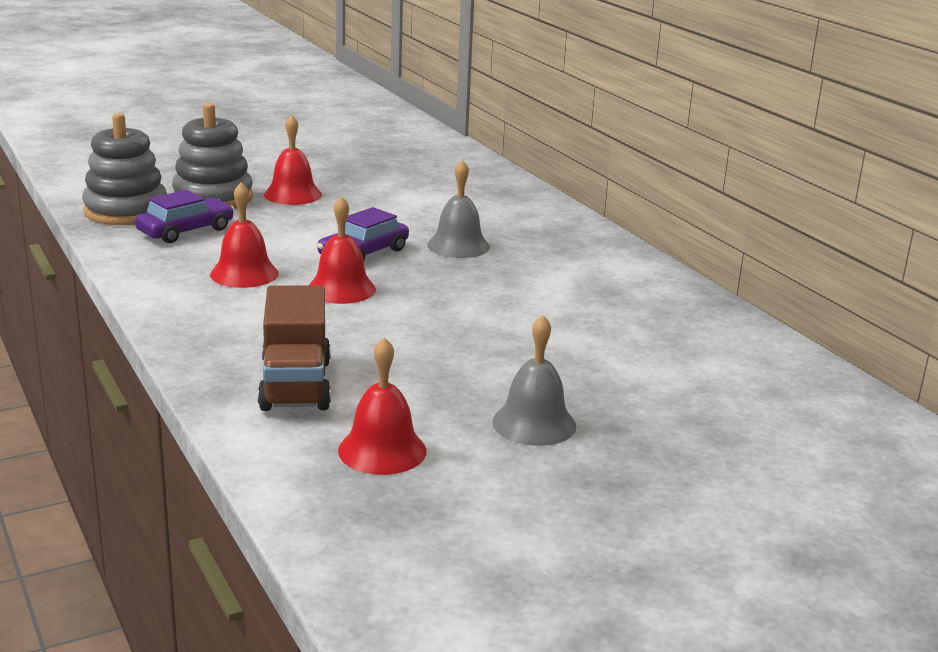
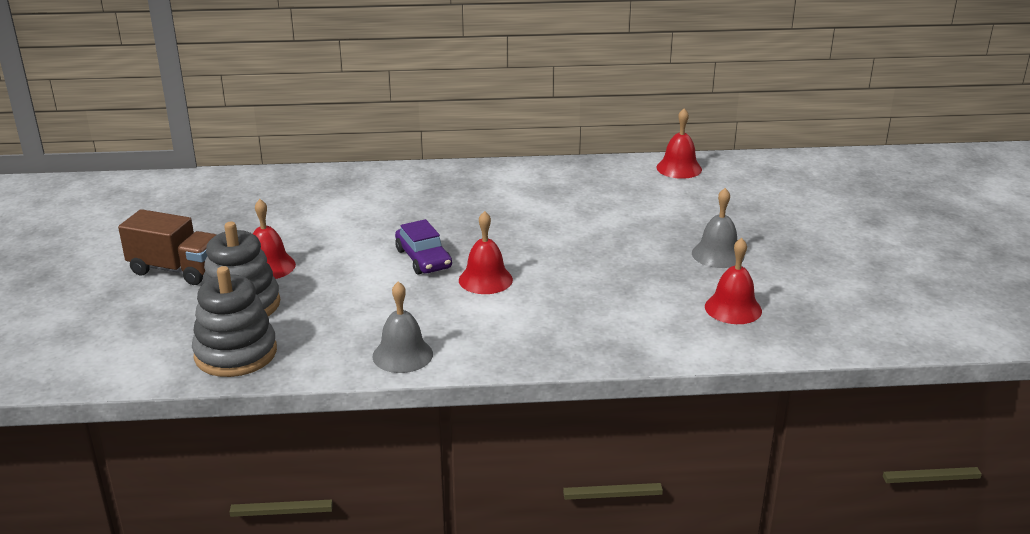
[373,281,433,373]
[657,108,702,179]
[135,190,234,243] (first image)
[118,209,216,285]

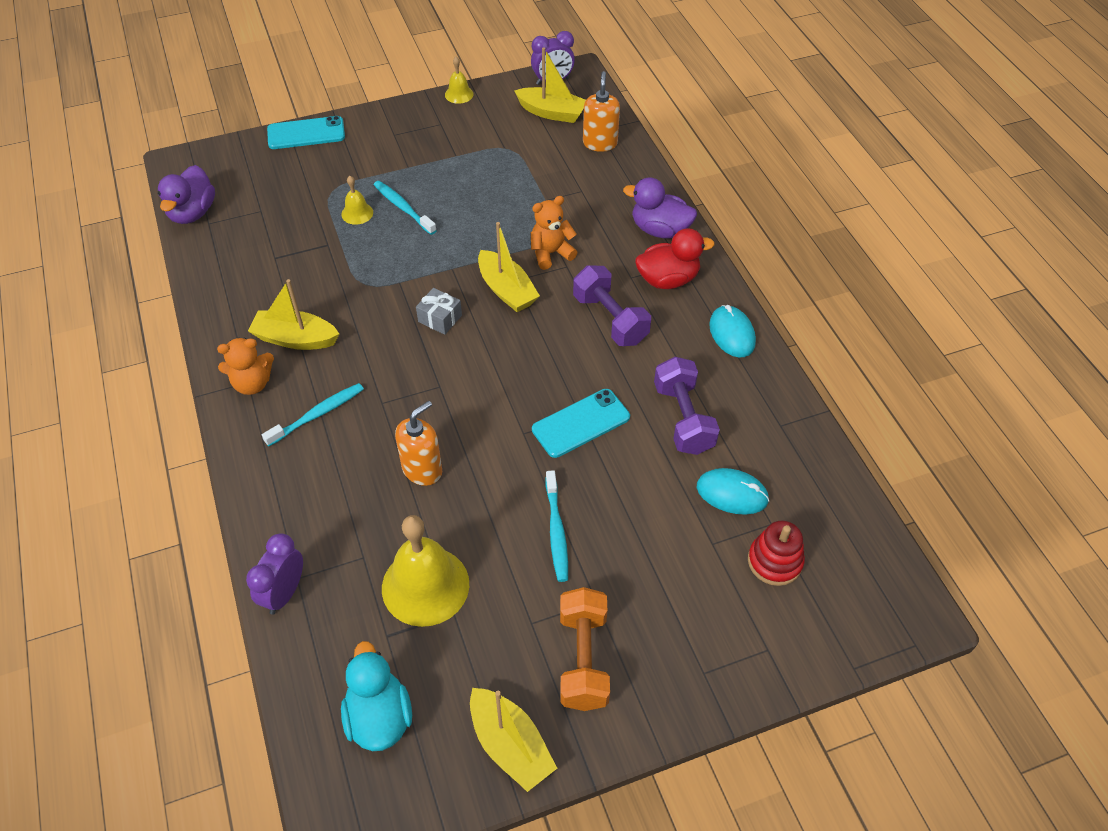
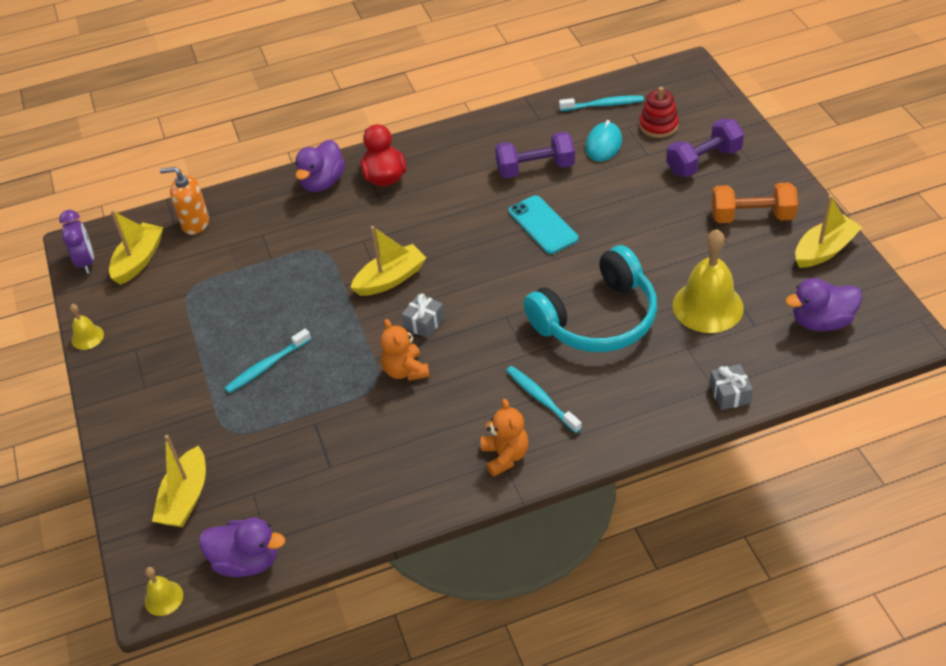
[267,116,345,149] (first image)
[144,567,183,616]
[380,319,430,381]
[666,118,744,177]
[152,435,206,527]
[709,305,756,358] (first image)
[524,245,657,352]
[559,96,644,111]
[709,364,753,410]
[785,278,862,331]

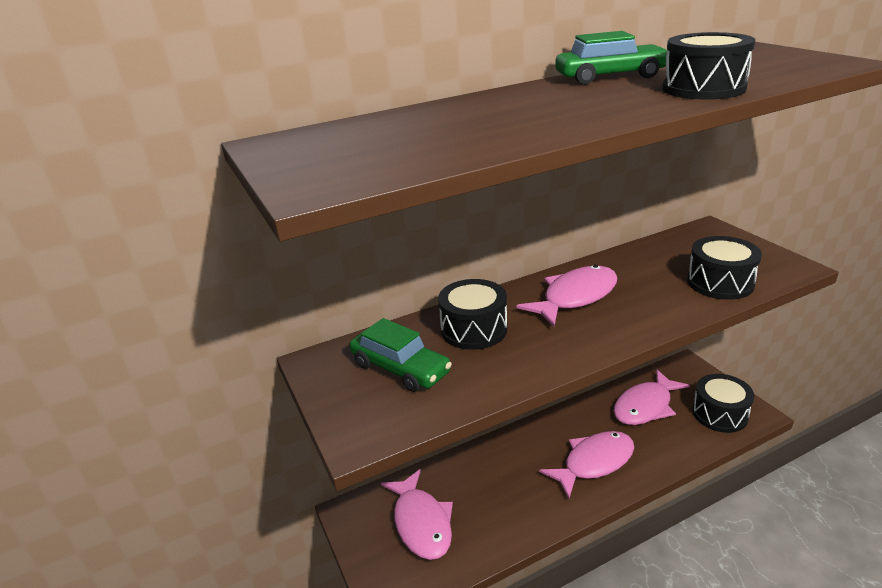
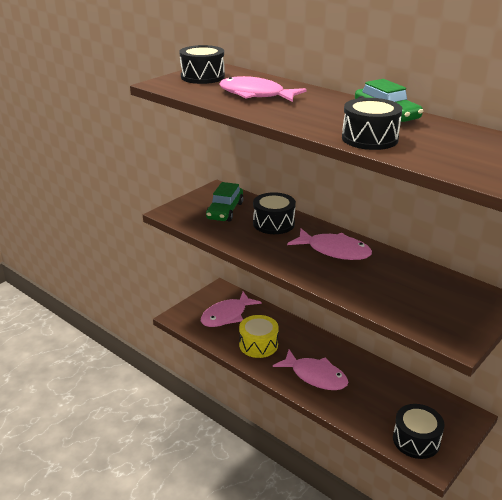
[180,45,225,84]
[219,76,307,102]
[239,315,279,358]

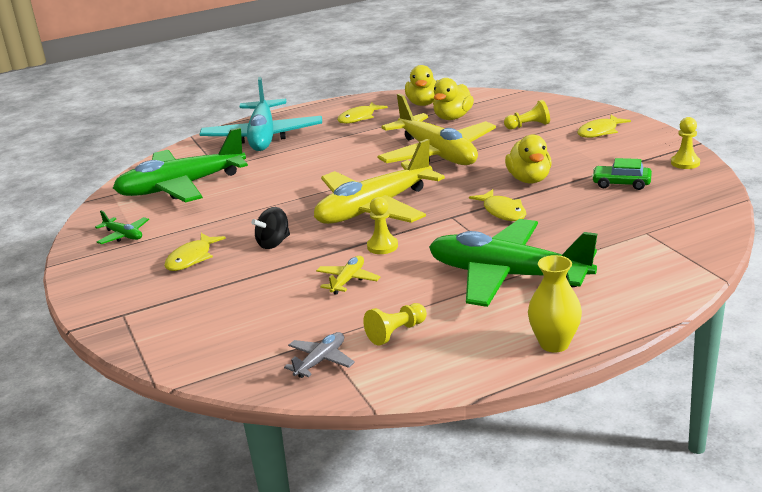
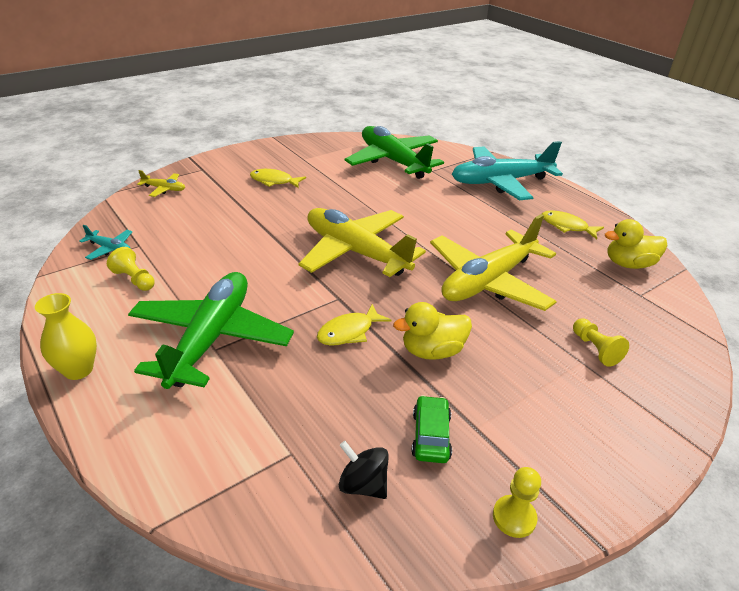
[433,78,474,120] (first image)
[577,115,631,138] (first image)
[367,197,398,254] (first image)
[339,441,389,499]
[95,210,149,244] (first image)
[137,170,185,197]
[79,225,132,260]

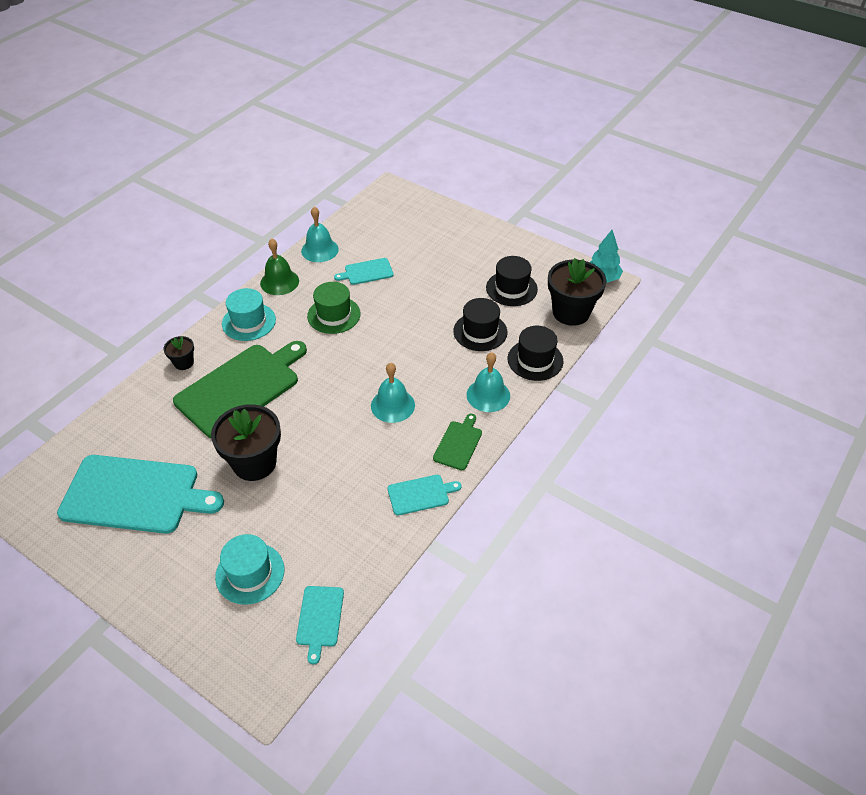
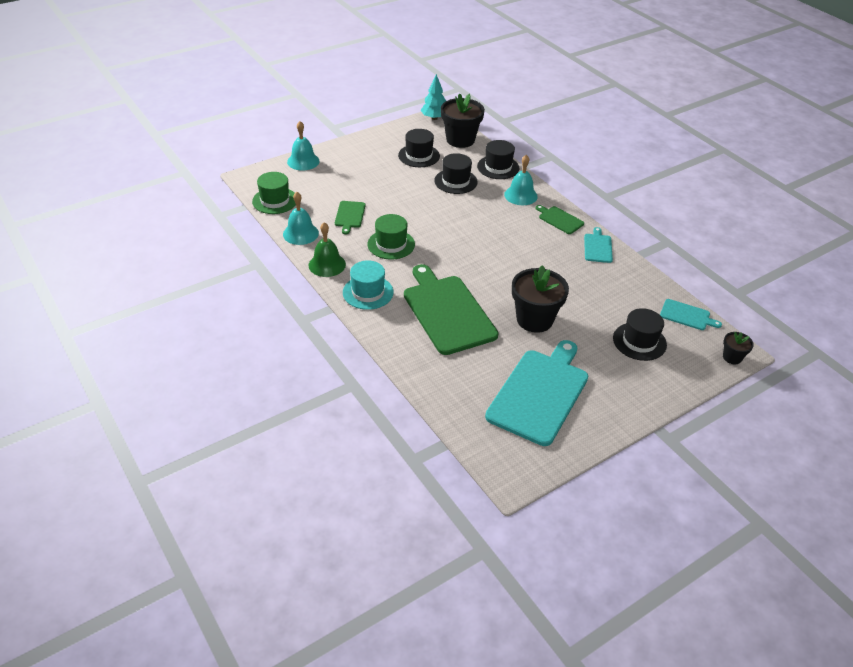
[335,201,366,234]
[723,332,754,364]
[287,121,320,171]
[613,308,667,361]
[252,172,296,214]

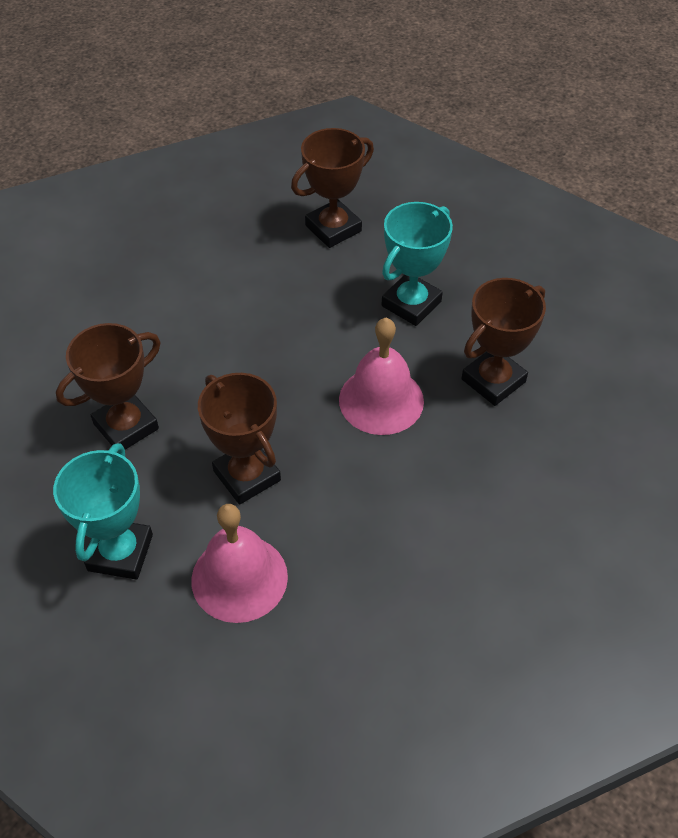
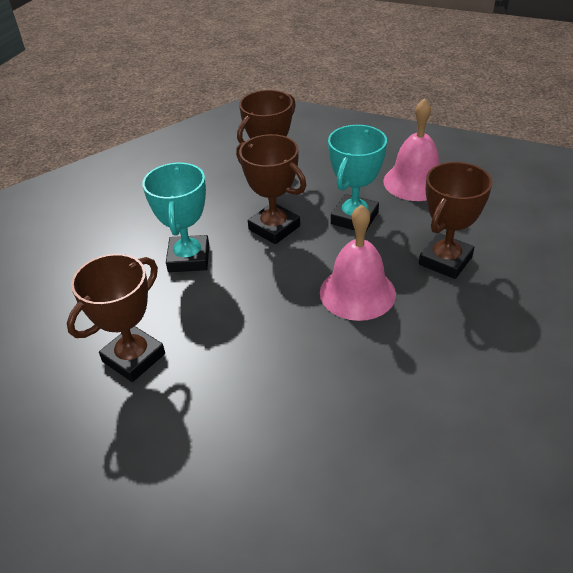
[236,134,306,244]
[142,163,209,272]
[383,98,439,201]

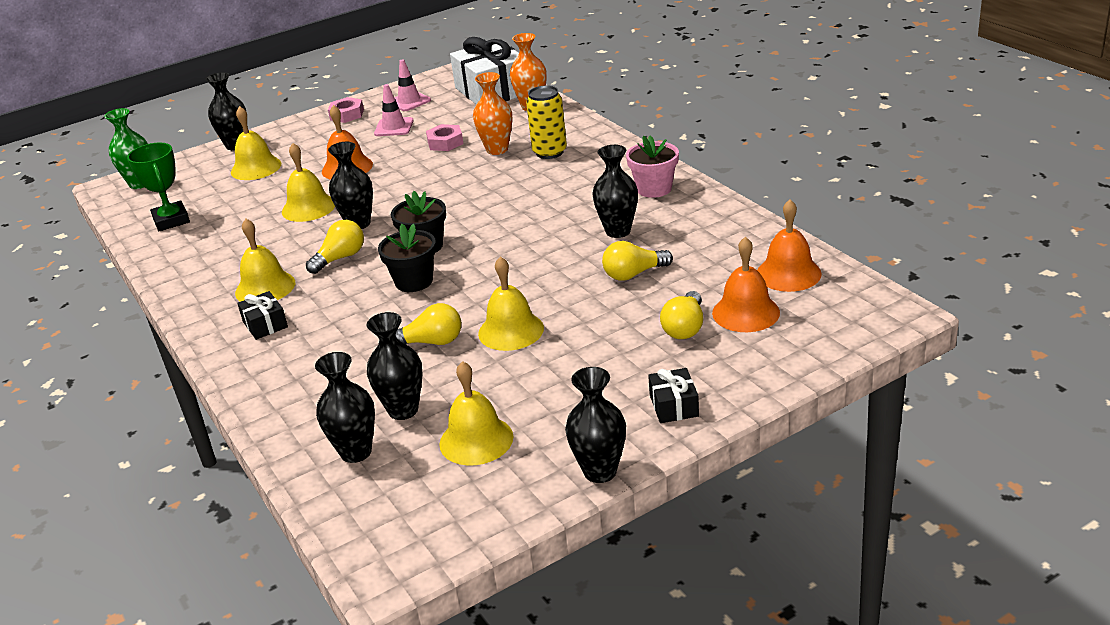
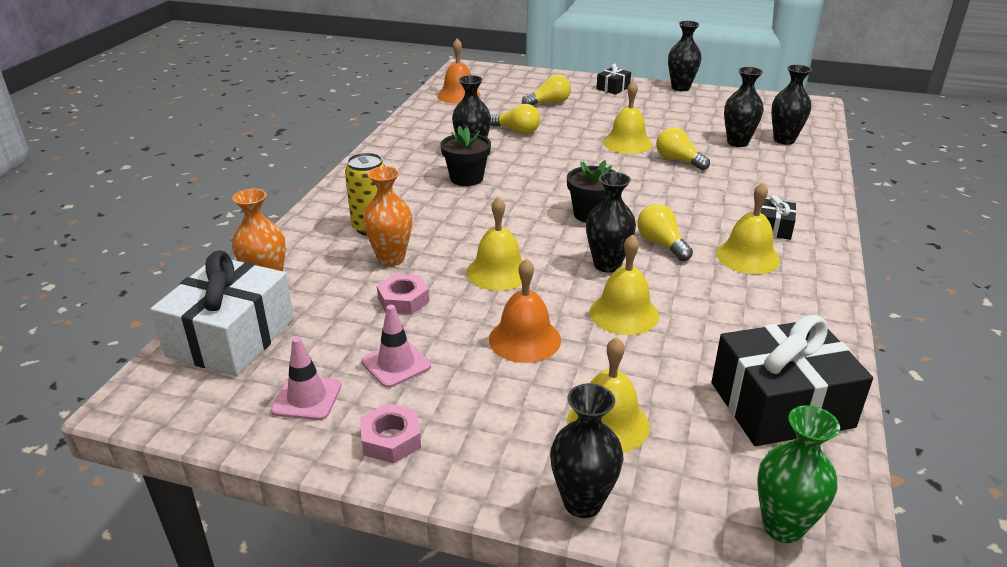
[626,135,679,198] (first image)
[712,315,873,446]
[637,204,693,261]
[440,126,491,186]
[712,237,780,332] (first image)
[466,196,523,291]

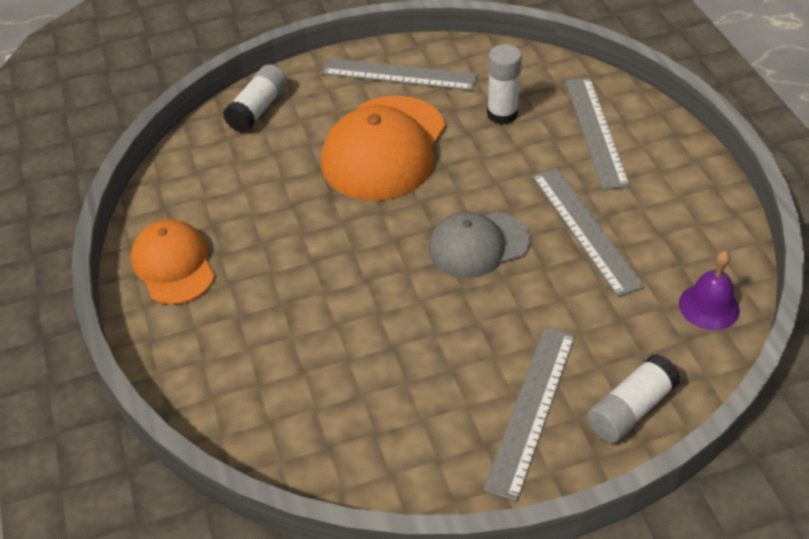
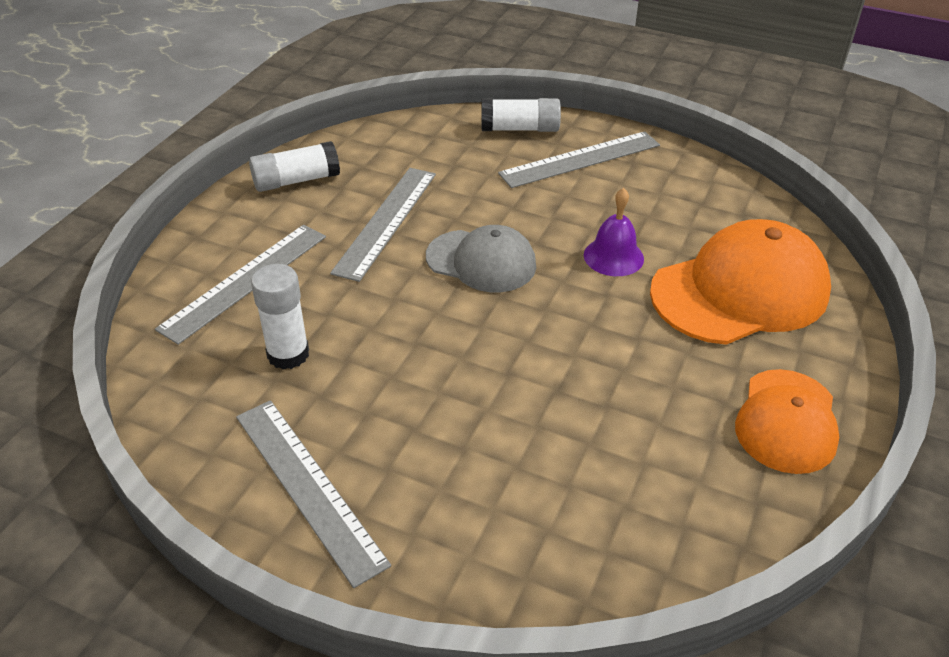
[249,141,340,192]
[650,219,831,345]
[584,188,644,276]

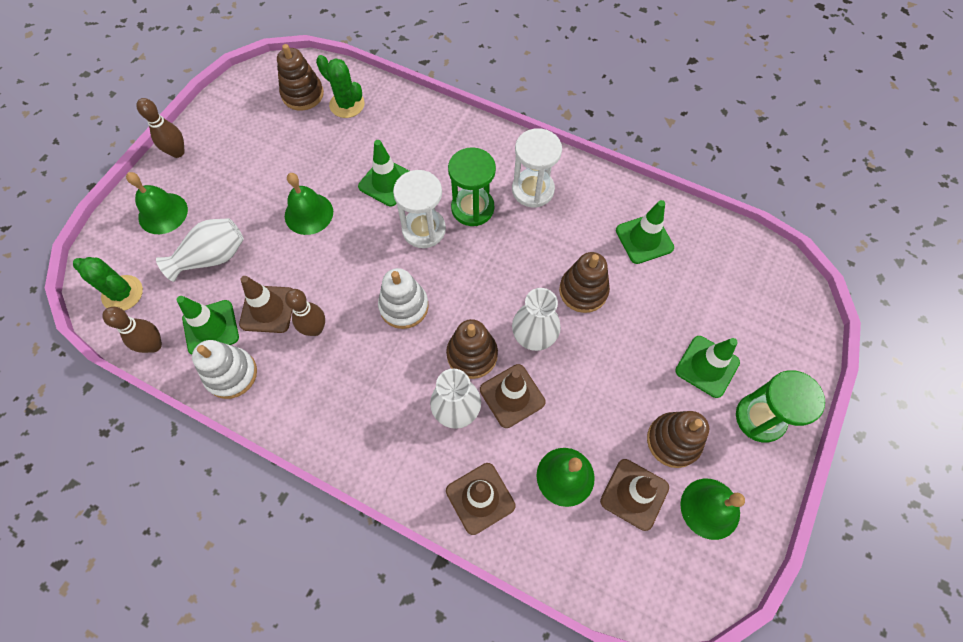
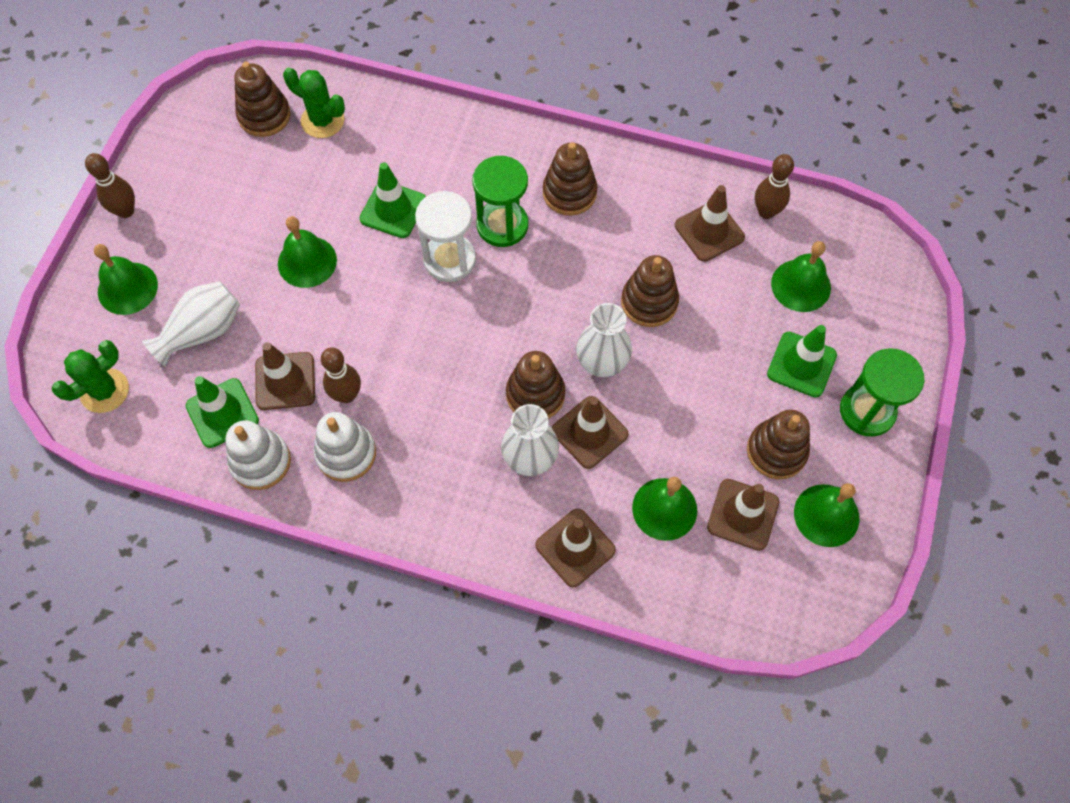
[543,142,597,216]
[675,185,745,262]
[52,340,129,413]
[314,412,376,482]
[755,154,794,219]
[771,241,831,312]

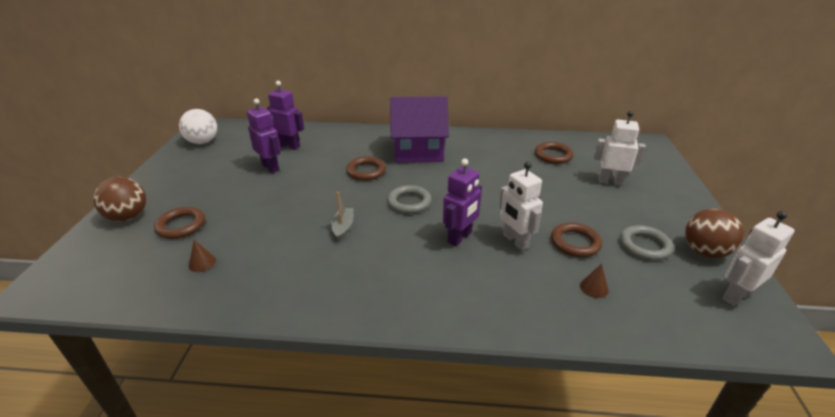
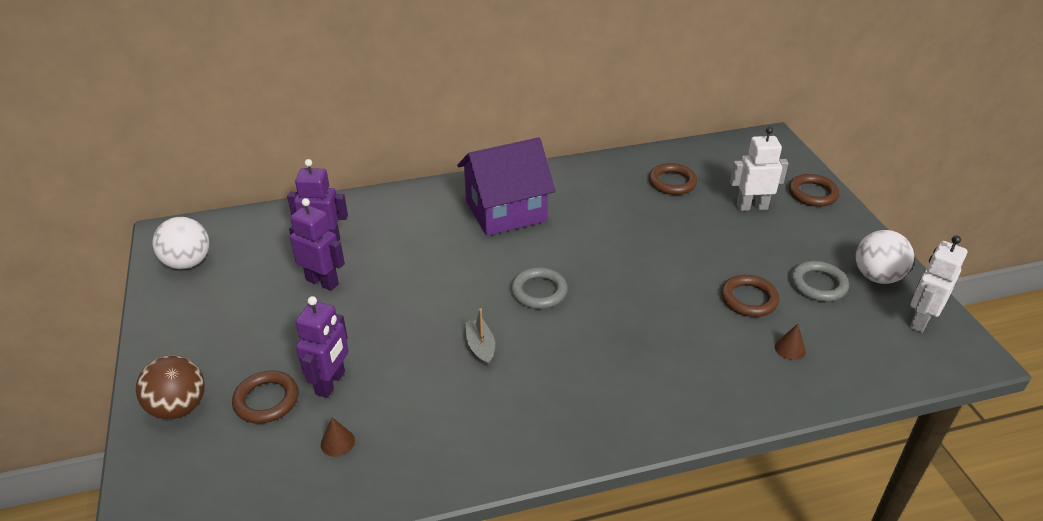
[789,174,839,207]
[296,296,348,398]
[499,162,543,250] (first image)
[856,230,914,284]

